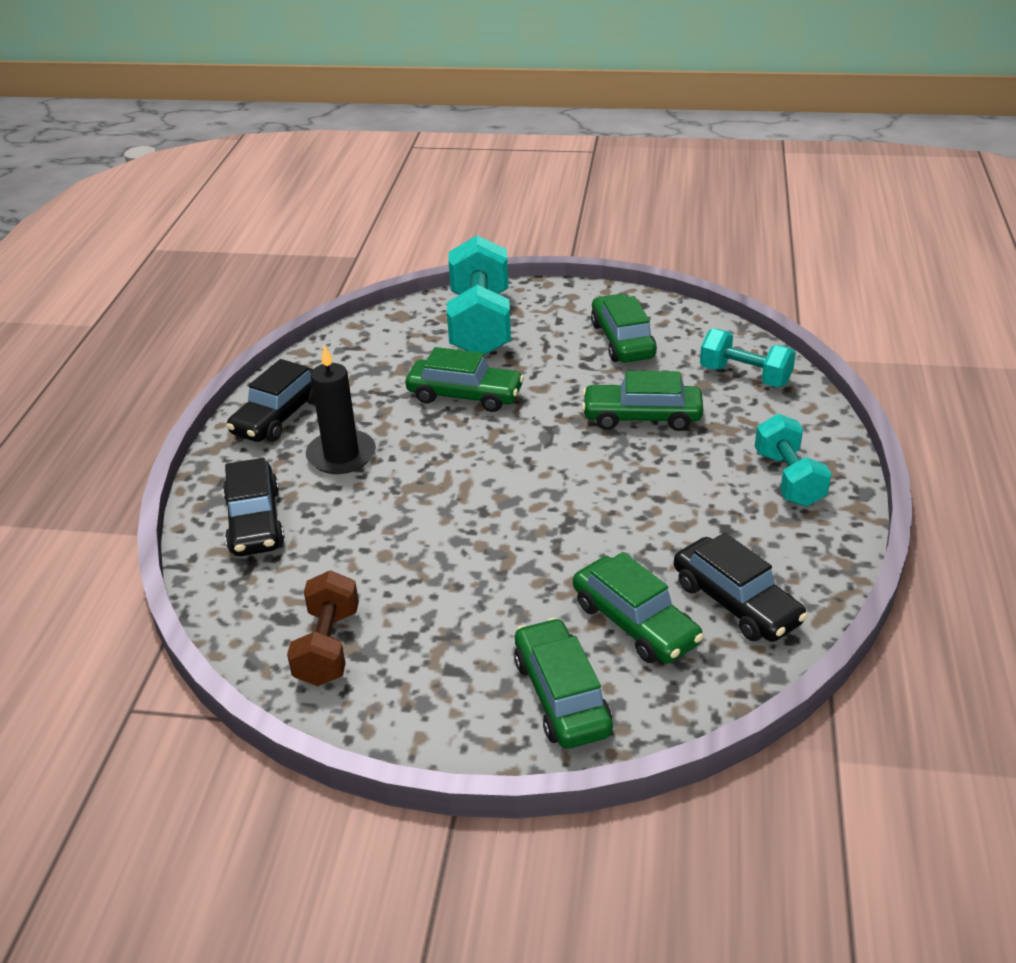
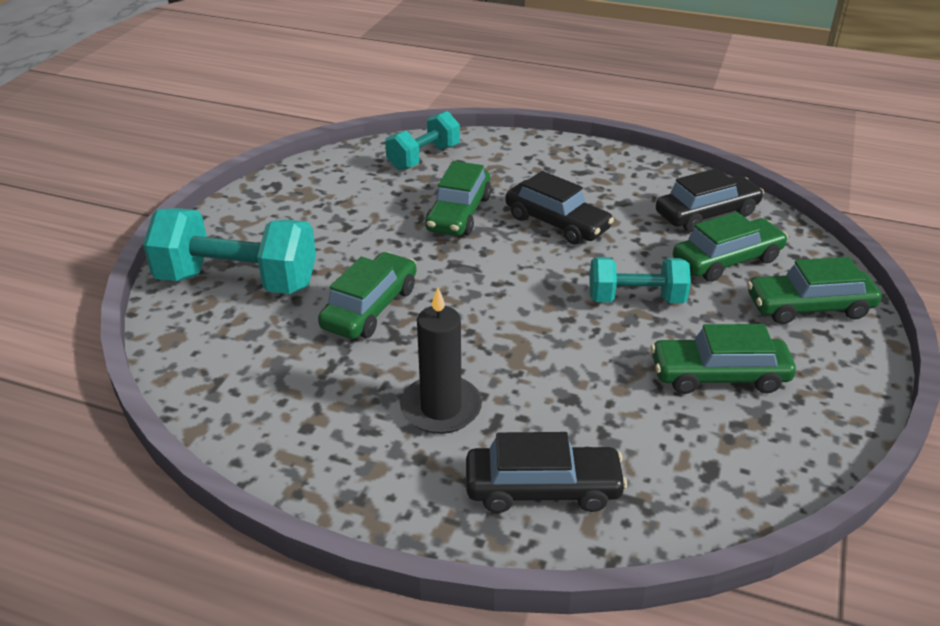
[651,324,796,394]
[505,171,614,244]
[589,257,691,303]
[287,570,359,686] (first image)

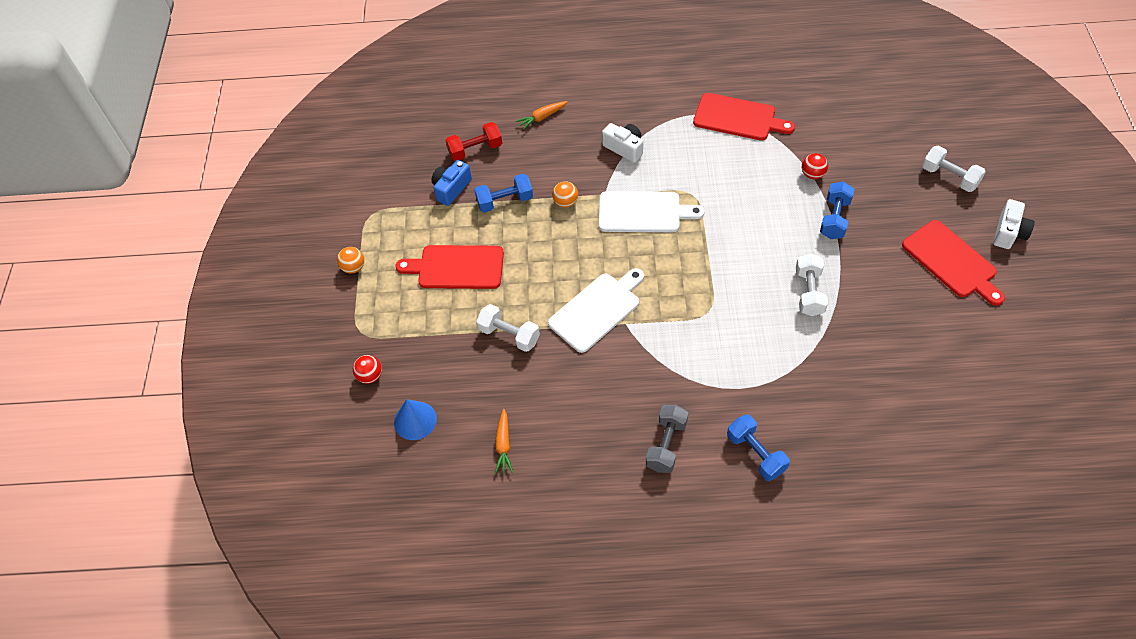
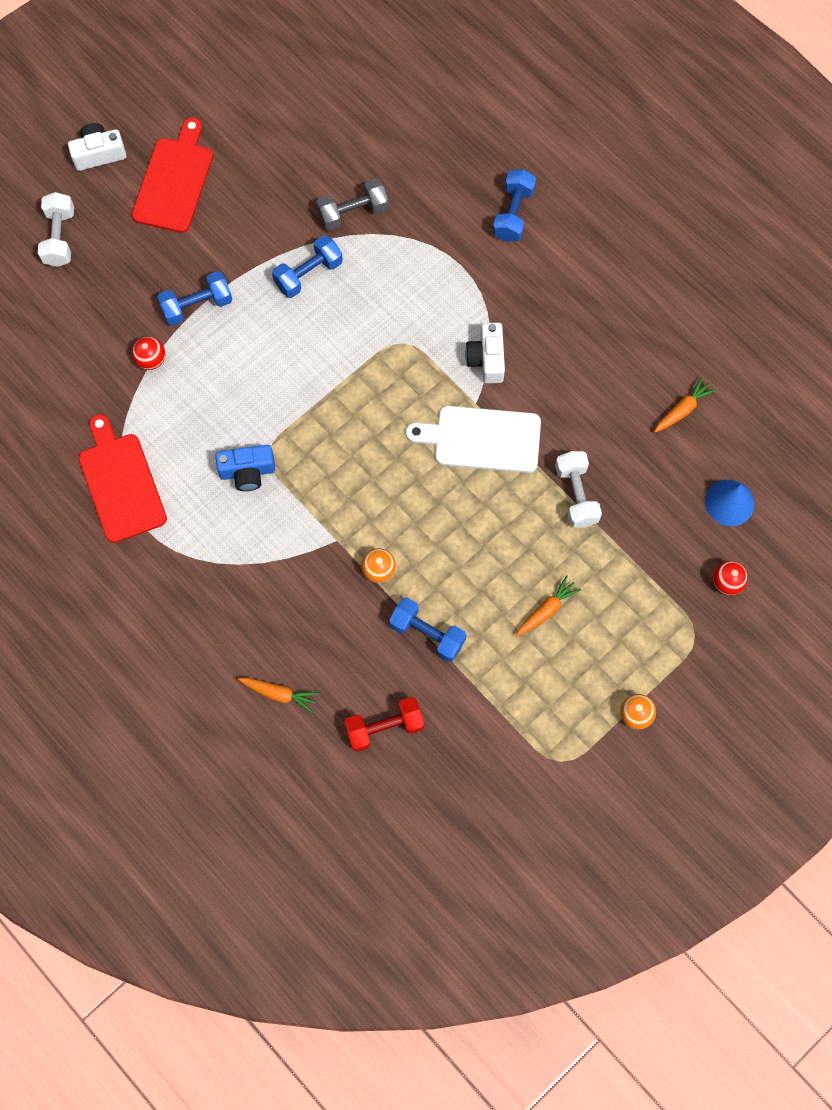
[344,697,424,752]
[465,322,505,384]
[215,445,275,491]
[599,191,704,232] (first image)
[516,575,581,637]
[272,235,343,298]
[316,178,389,231]

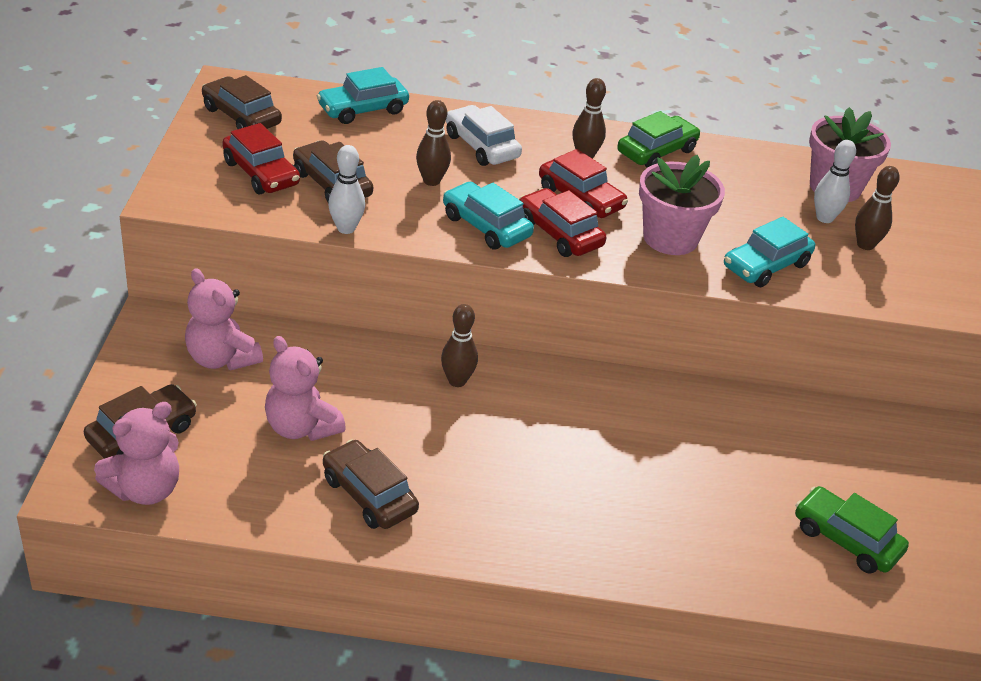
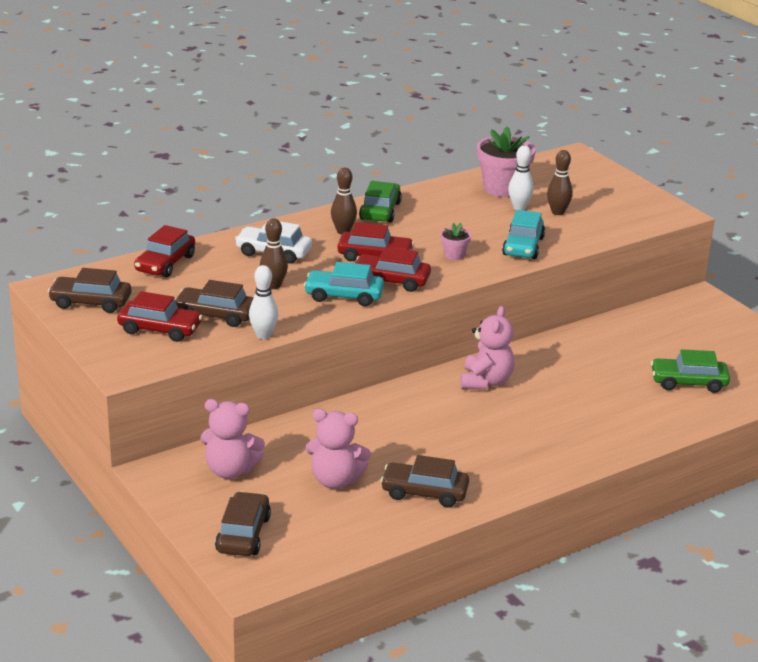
[134,225,195,277]
[440,223,471,260]
[441,304,478,387] (first image)
[460,306,514,390]

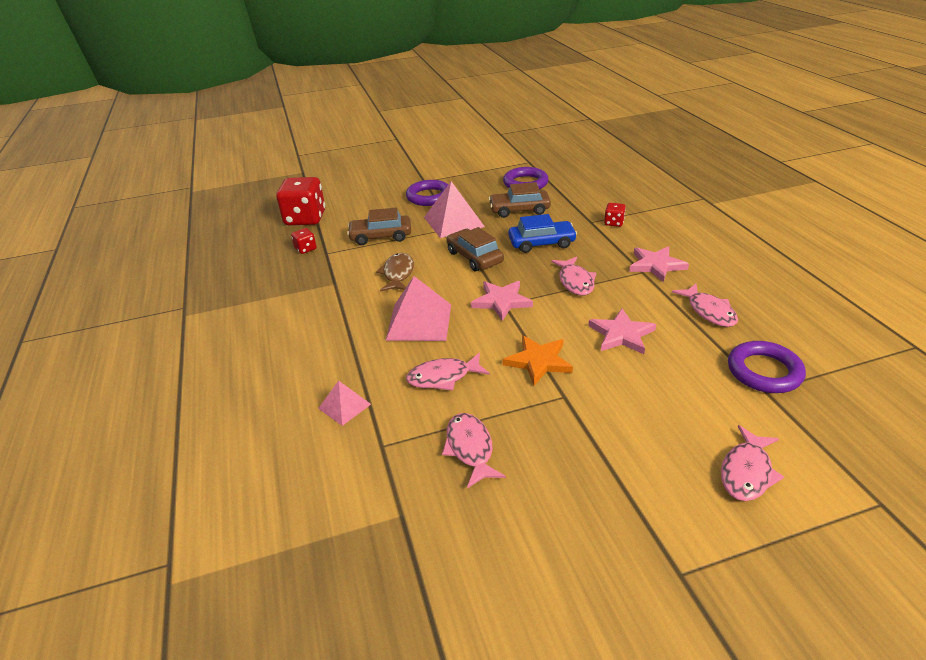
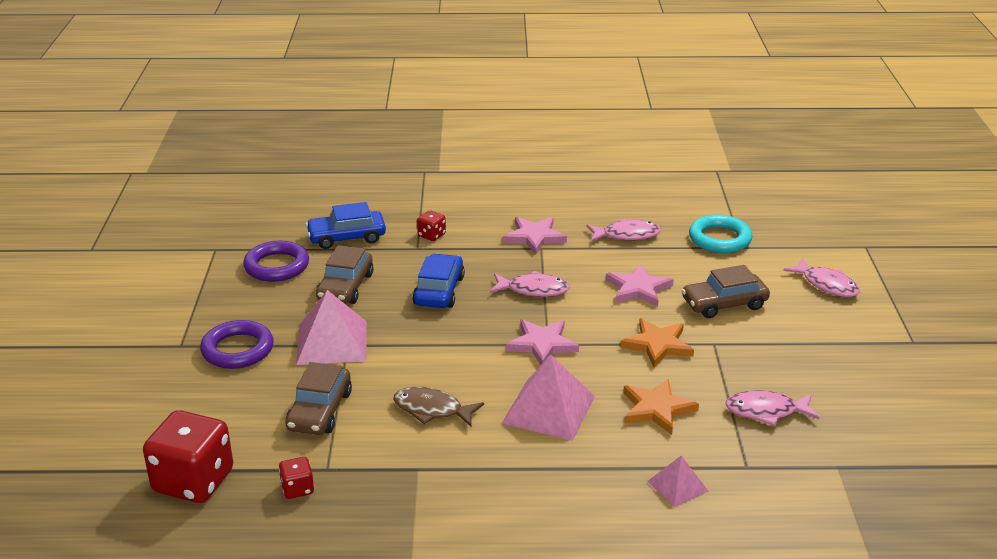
[681,265,770,318]
[689,215,752,253]
[623,379,699,435]
[306,202,386,249]

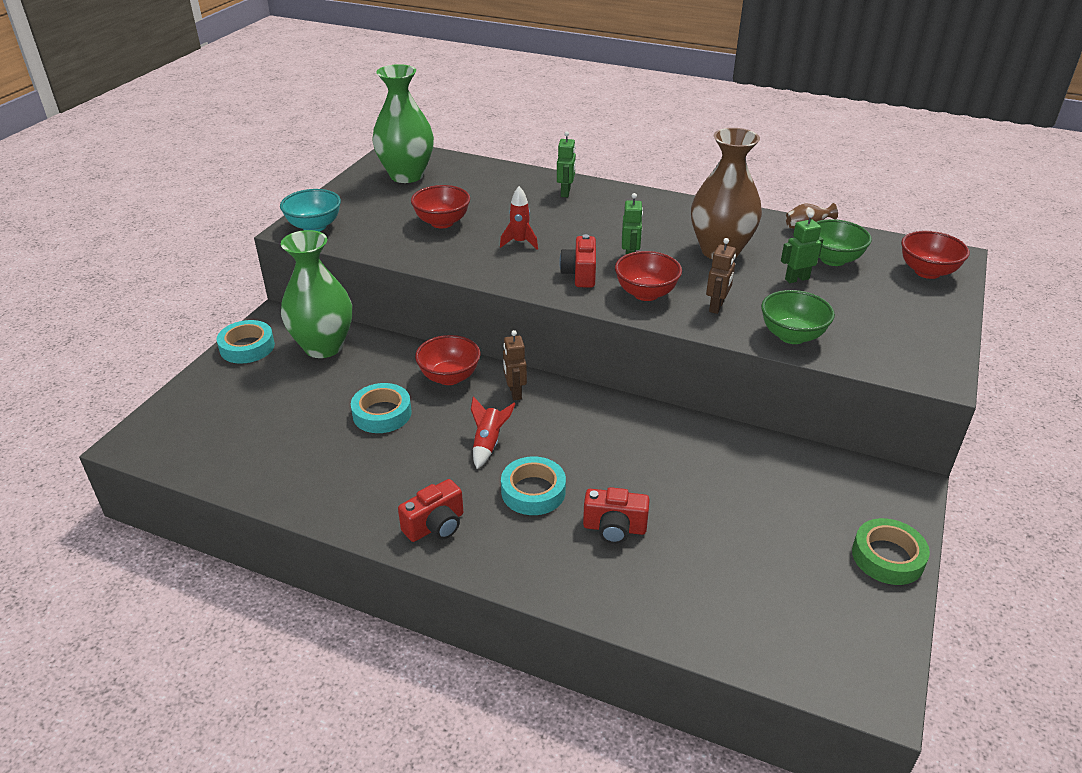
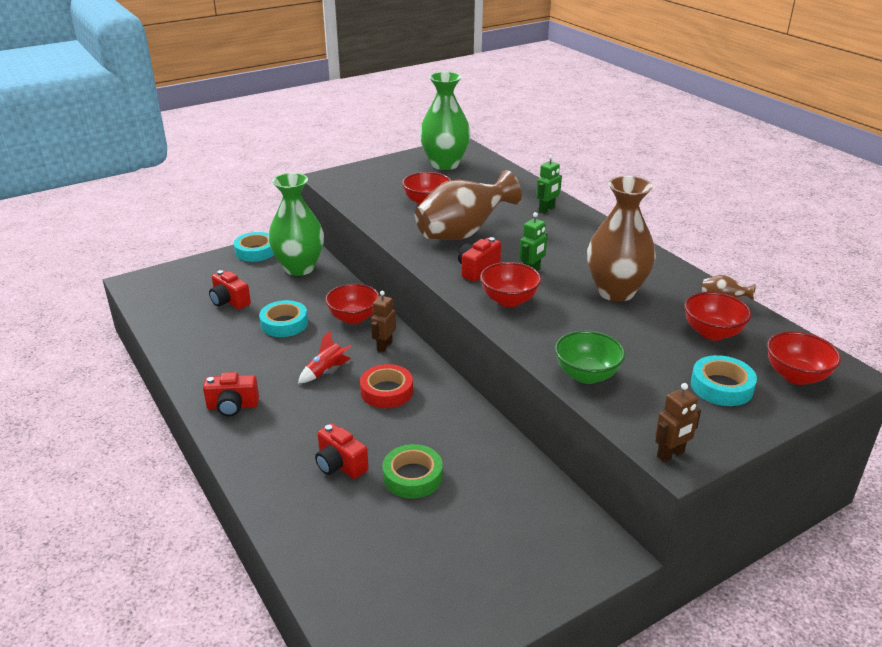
[415,170,522,240]
[280,189,341,232] (first image)
[781,212,823,283] (first image)
[684,292,752,341]
[655,383,701,462]
[691,355,757,406]
[382,444,443,499]
[209,270,251,309]
[360,364,413,408]

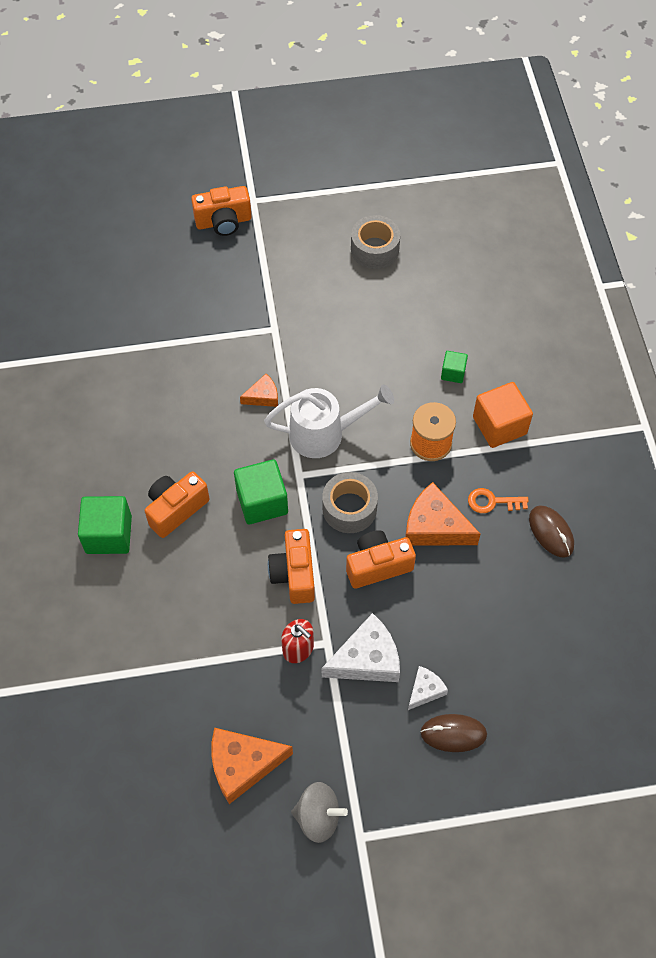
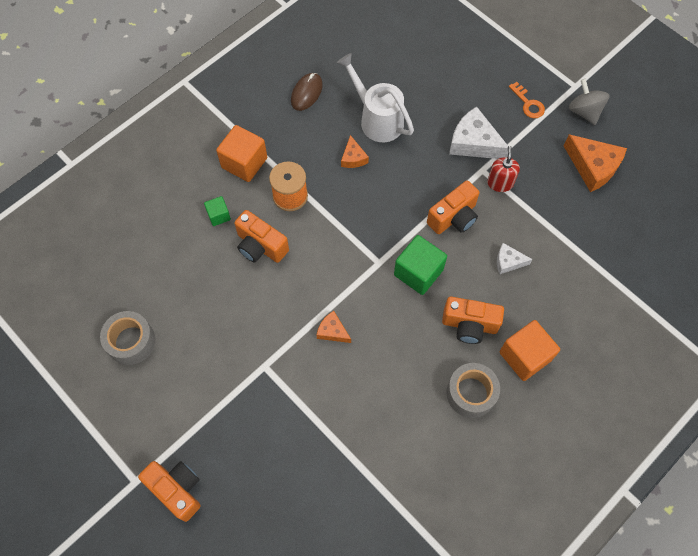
[337,53,414,142]
[446,363,500,418]
[341,135,369,168]
[509,82,545,118]
[499,320,560,381]
[234,210,289,263]
[497,243,533,274]
[420,714,487,752] (first image)

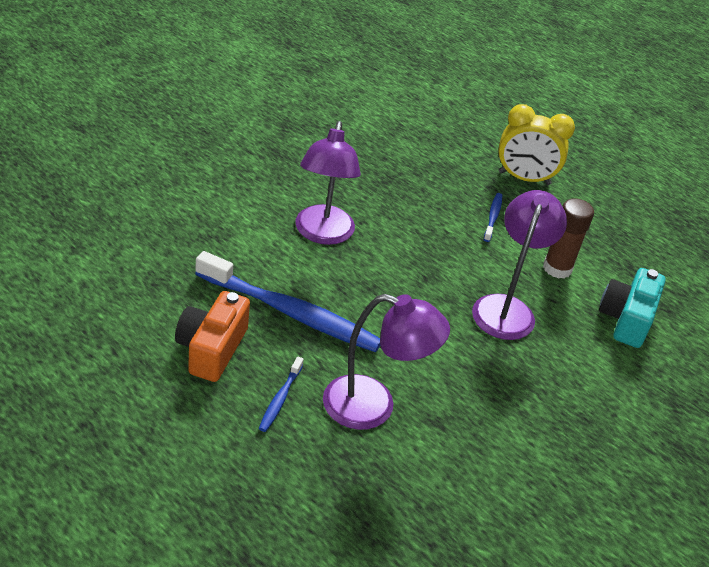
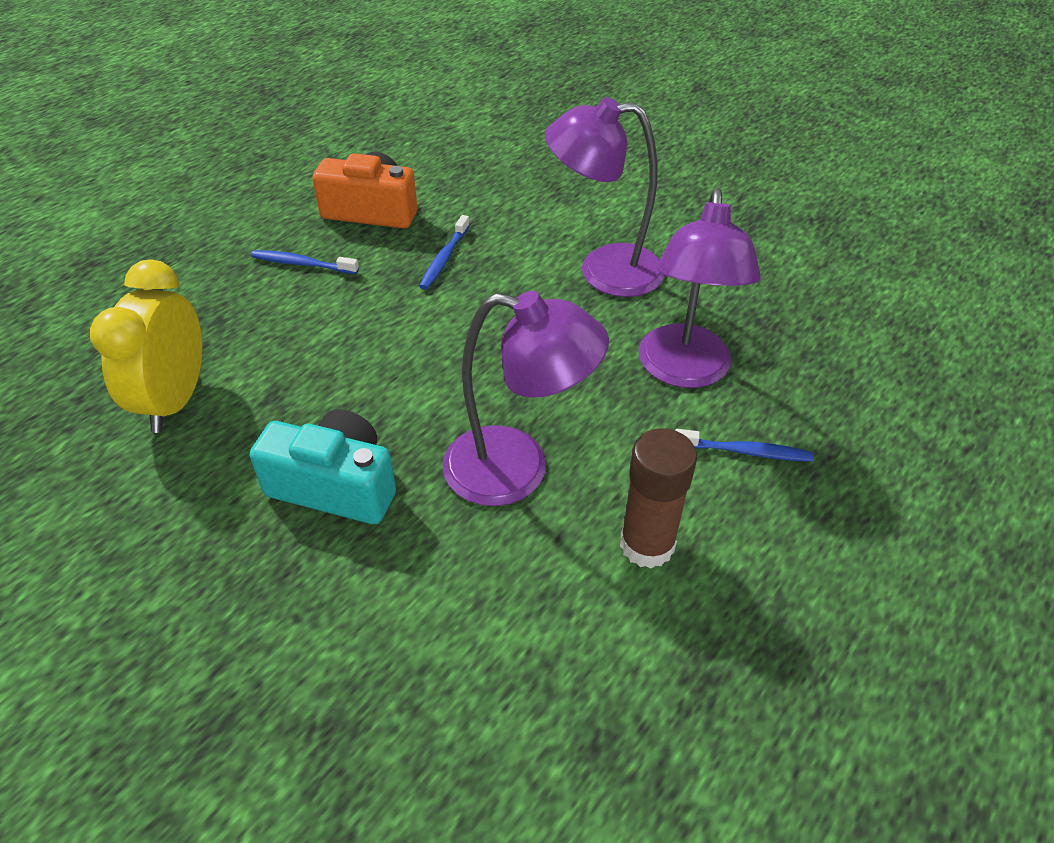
[90,259,202,433]
[419,215,470,290]
[250,409,396,524]
[639,188,761,388]

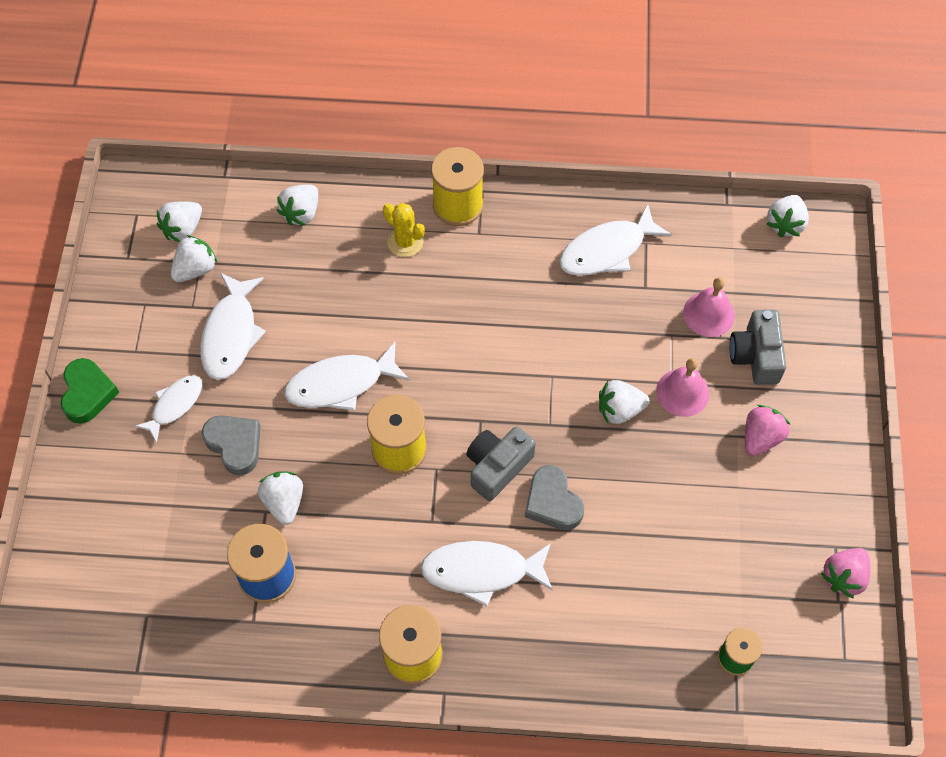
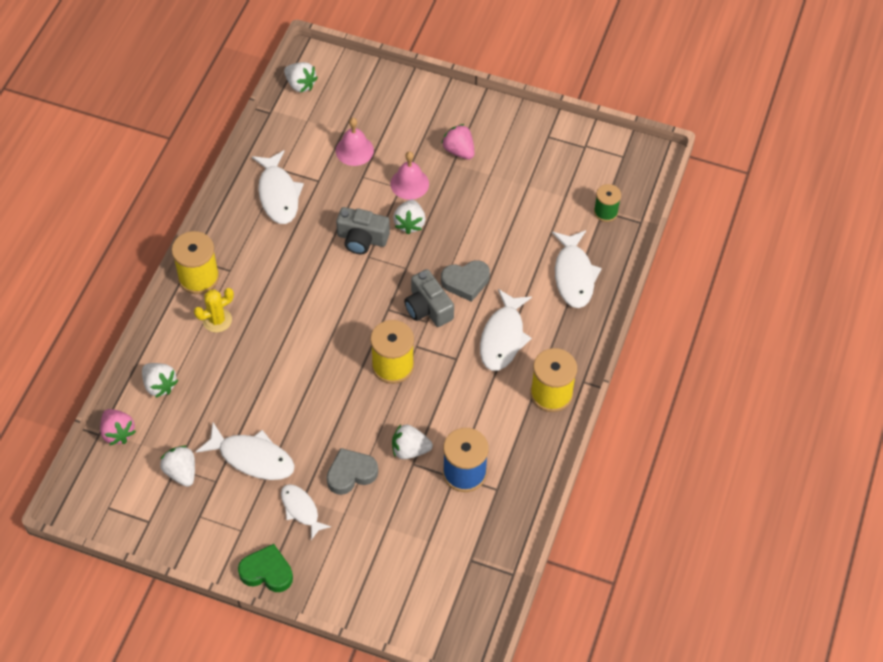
[157,201,202,242] (first image)
[336,207,390,254]
[552,230,602,308]
[100,409,136,445]

